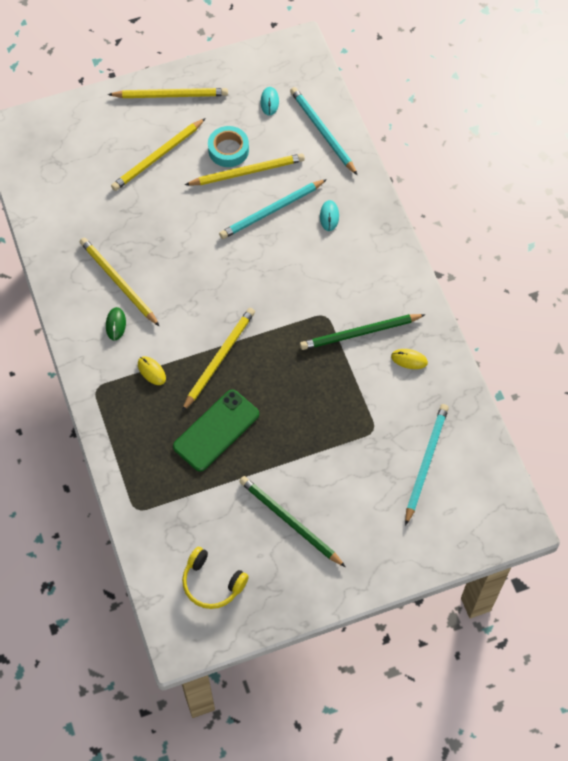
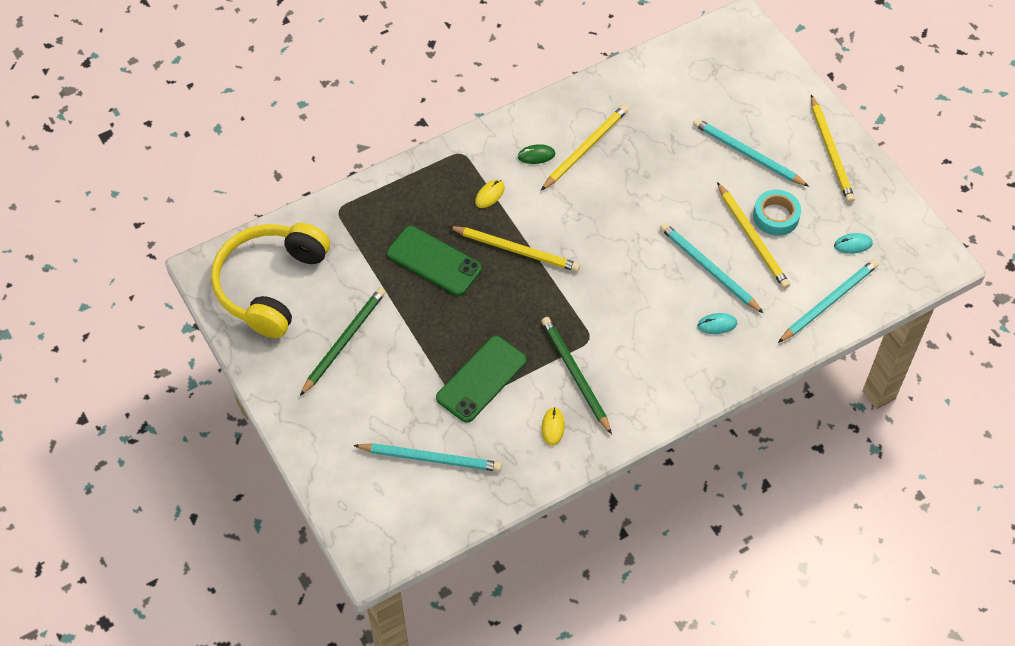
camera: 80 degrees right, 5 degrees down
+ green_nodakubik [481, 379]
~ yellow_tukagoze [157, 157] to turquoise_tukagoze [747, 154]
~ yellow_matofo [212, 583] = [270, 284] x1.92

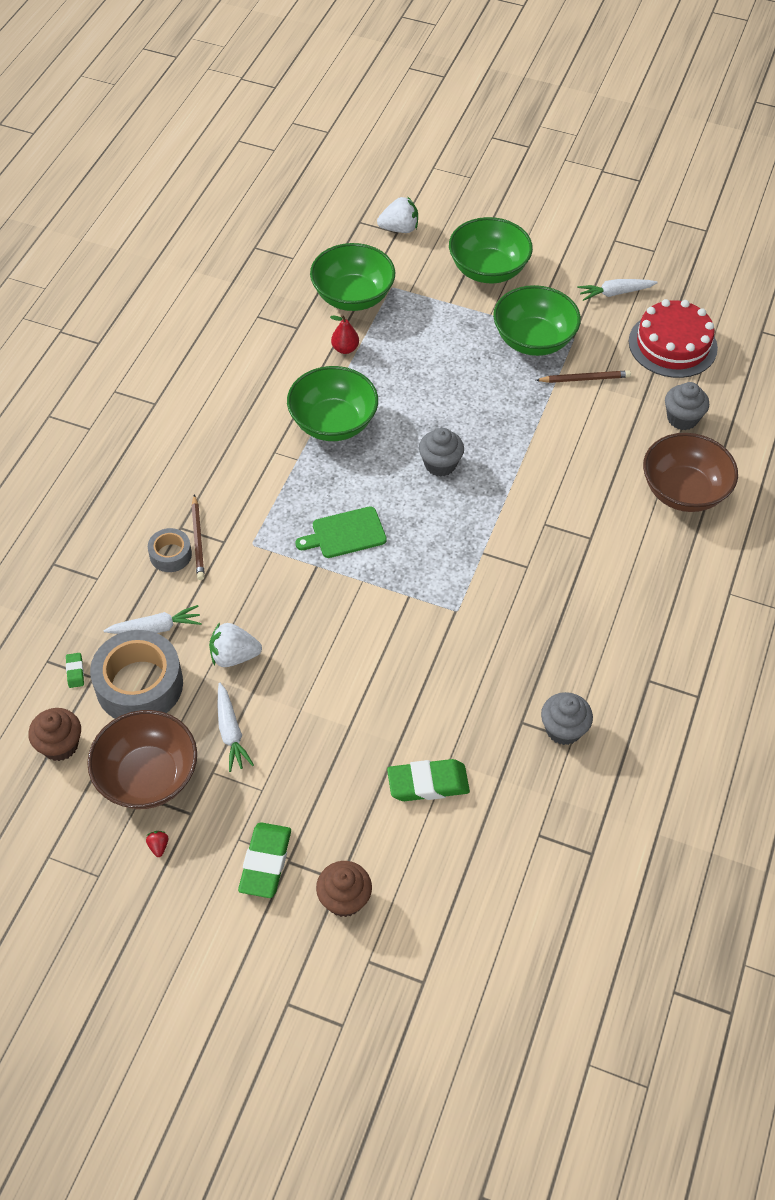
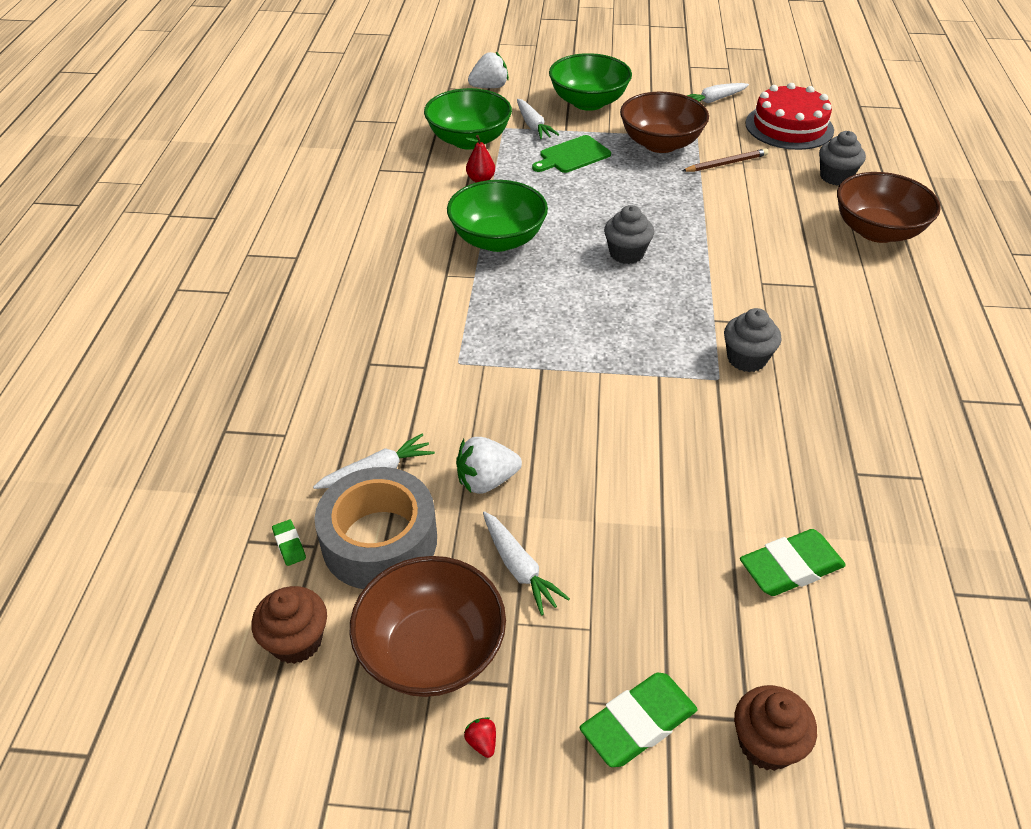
camera: 15 degrees left, 10 degrees down
- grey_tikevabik [170, 555]
- brown_tukagoze [198, 539]
+ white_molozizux [533, 126]
~ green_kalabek [345, 533] to [572, 156]
~ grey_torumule [563, 729] to [746, 359]
~ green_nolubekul [533, 340] to brown_nolubekul [660, 144]
~ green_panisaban [265, 862] = [638, 723] 60 degrees clockwise

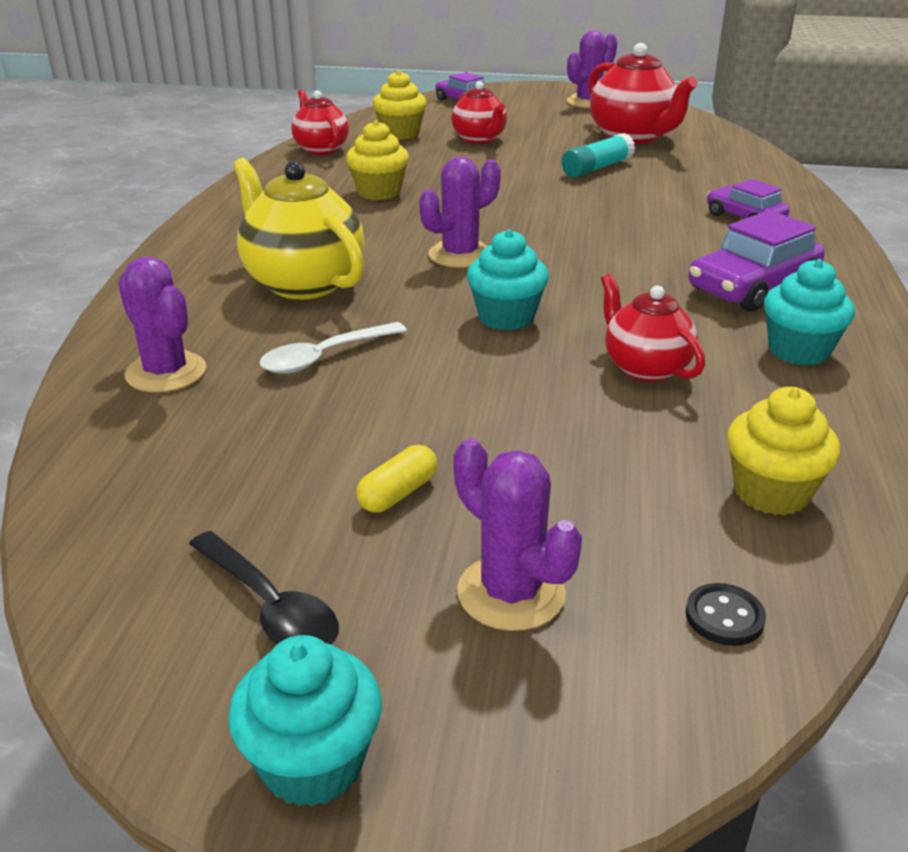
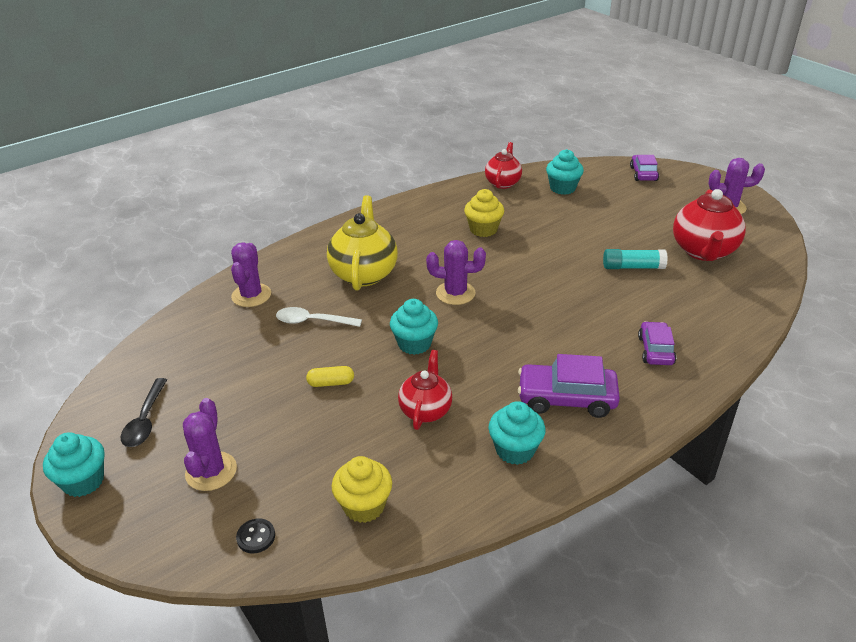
camera: 45 degrees right, 5 degrees up
- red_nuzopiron [479, 139]
~ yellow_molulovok [398, 493] to [331, 383]
~ yellow_torumule [400, 134] to turquoise_torumule [562, 188]

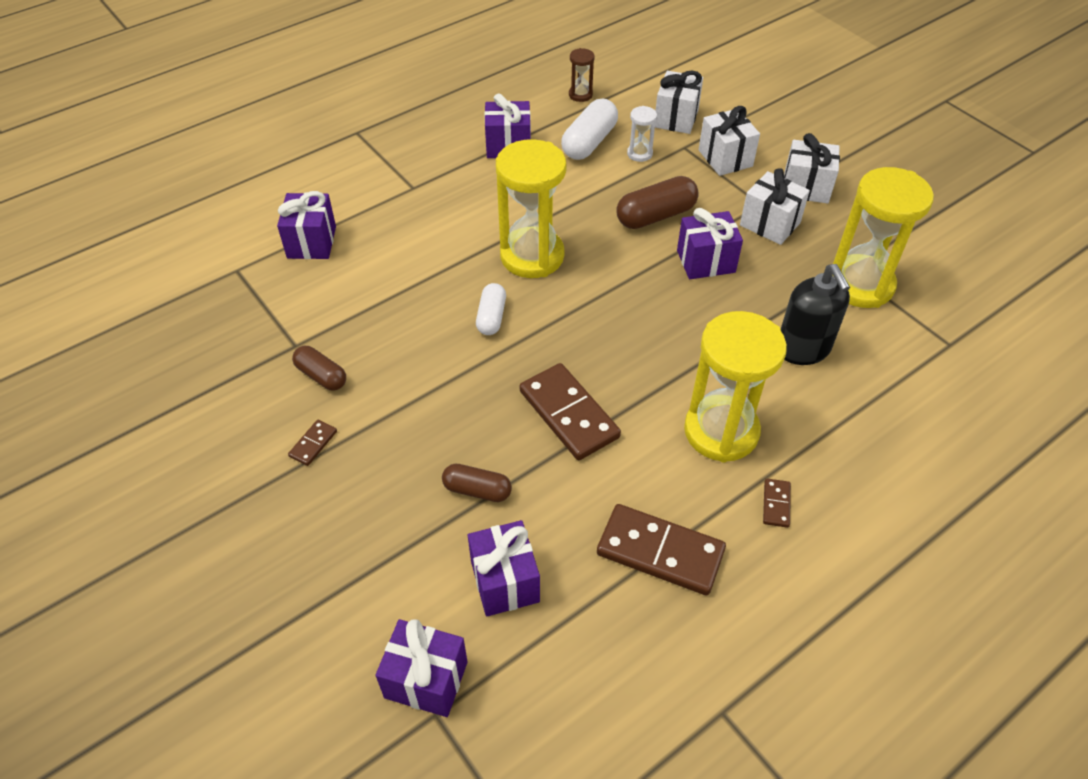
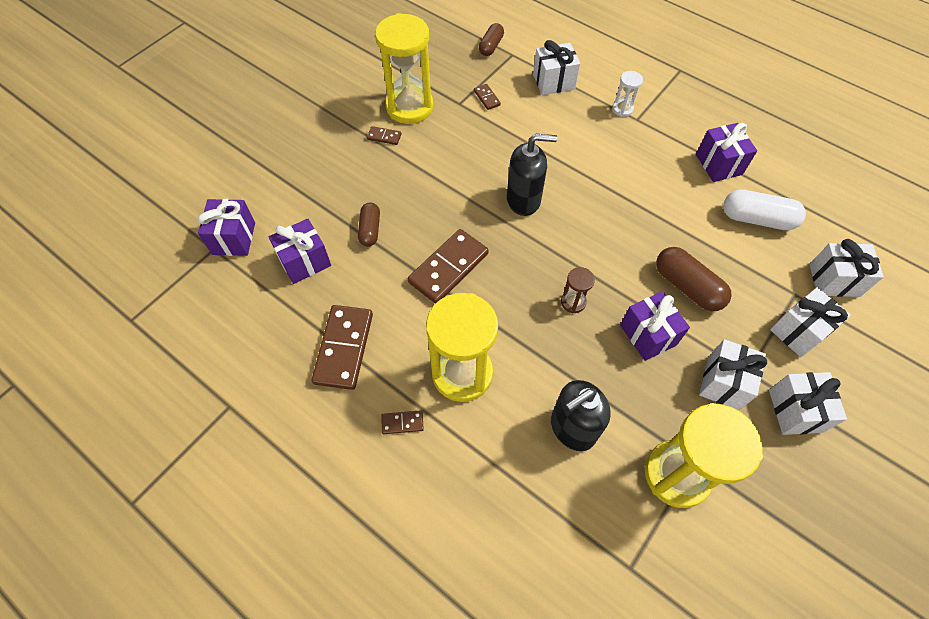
camera: 75 degrees right, 10 degrees up
+ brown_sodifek [487, 98]
~ brown_molulovok [321, 376] to [491, 46]
~ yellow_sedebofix [532, 256] to [409, 107]
~ brown_sedebofix [580, 95] to [573, 302]
~ white_sedebofix [639, 154] to [622, 109]
~ white_molulovok [491, 317] to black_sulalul [524, 200]
~ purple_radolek [312, 242] to white_radolek [553, 82]

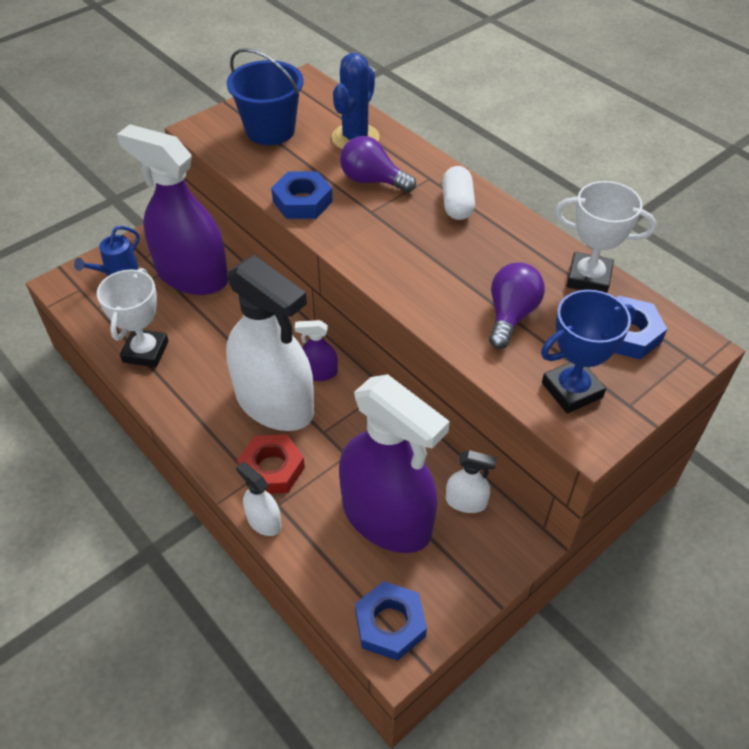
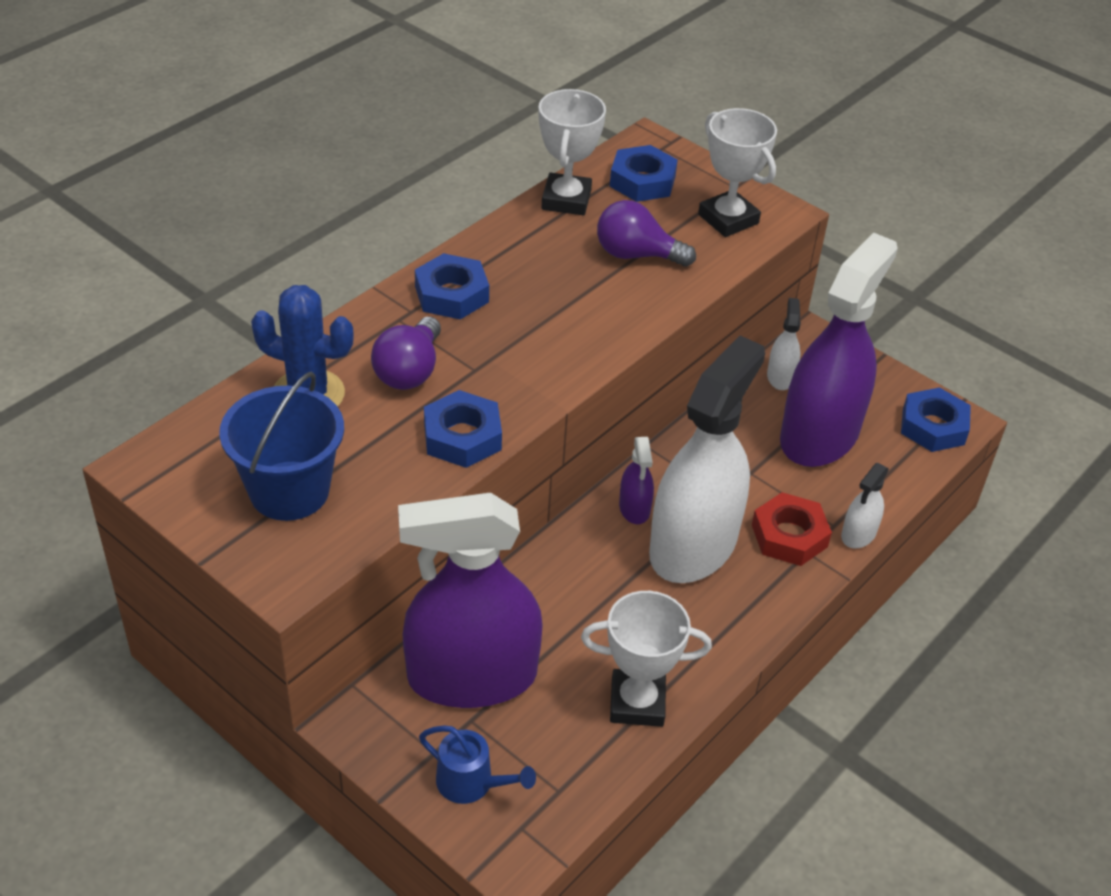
camera: 100 degrees left, 5 degrees down
~ white_molulovok [457, 204] to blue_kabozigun [452, 294]
~ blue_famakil [572, 390] to white_famakil [728, 219]
~ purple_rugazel [192, 275] = [472, 676] 60 degrees clockwise

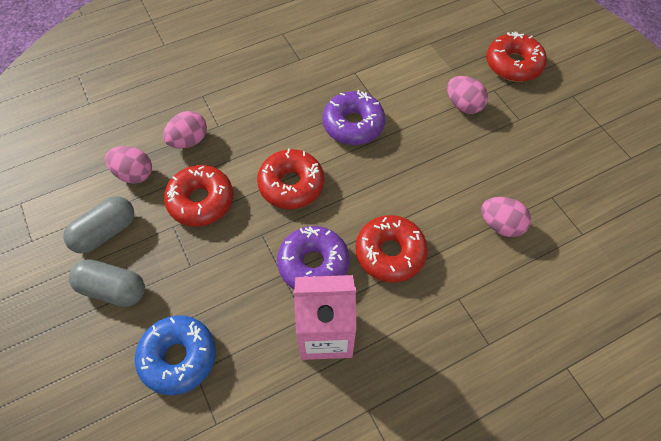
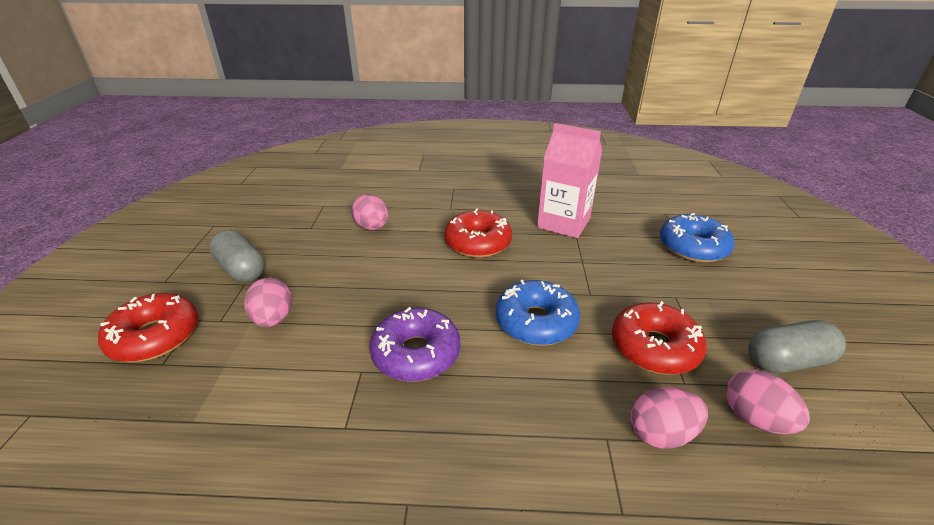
camera: 150 degrees left, 25 degrees down
- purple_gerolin [313, 264]
~ grey_molulovok [113, 289] to [241, 269]
~ red_gerolin [291, 185] to blue_gerolin [536, 322]

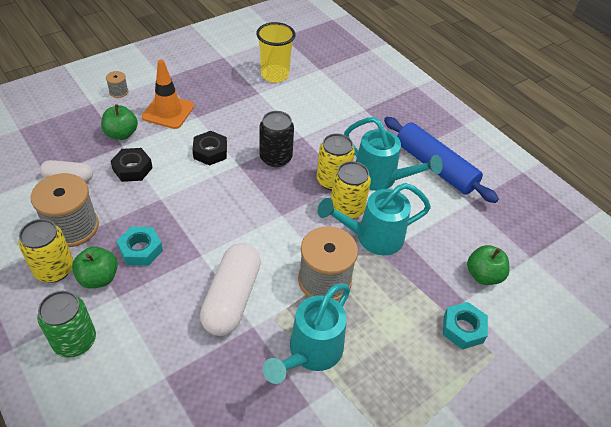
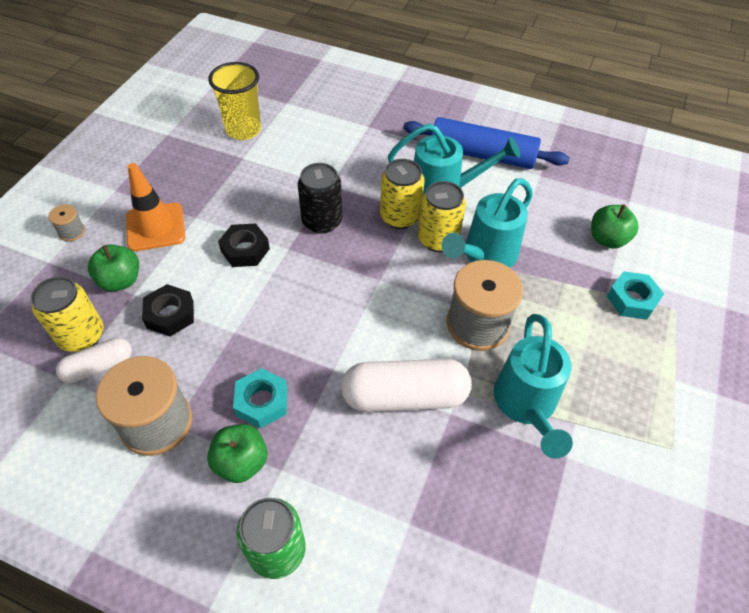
camera: 30 degrees left, 5 degrees up
~ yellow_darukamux [54, 269] to [81, 335]
~ white_molulovok [232, 298] = [405, 396] 75 degrees counterclockwise

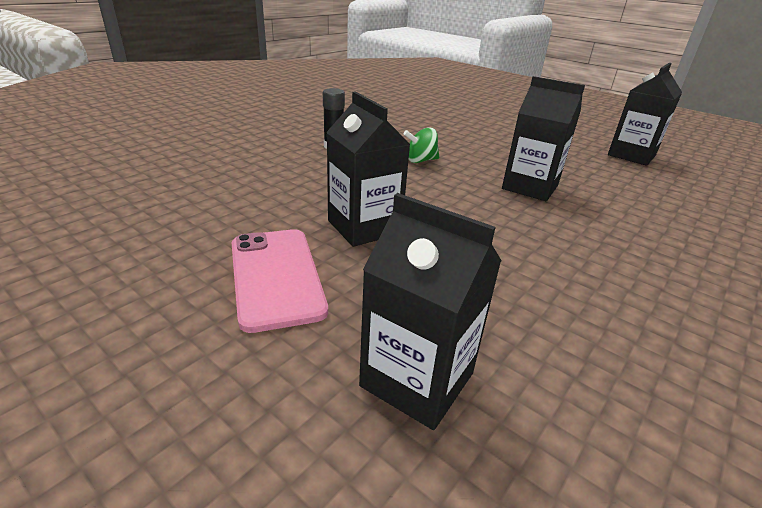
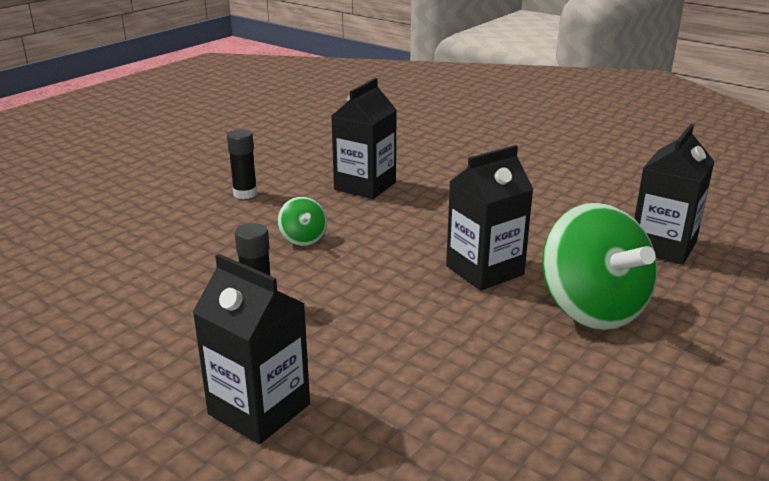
camera: 90 degrees left, 5 degrees down
+ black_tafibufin [245, 194]
~ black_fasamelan [631, 155] to [259, 409]
~ pink_nodakubik [276, 276] to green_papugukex [592, 309]

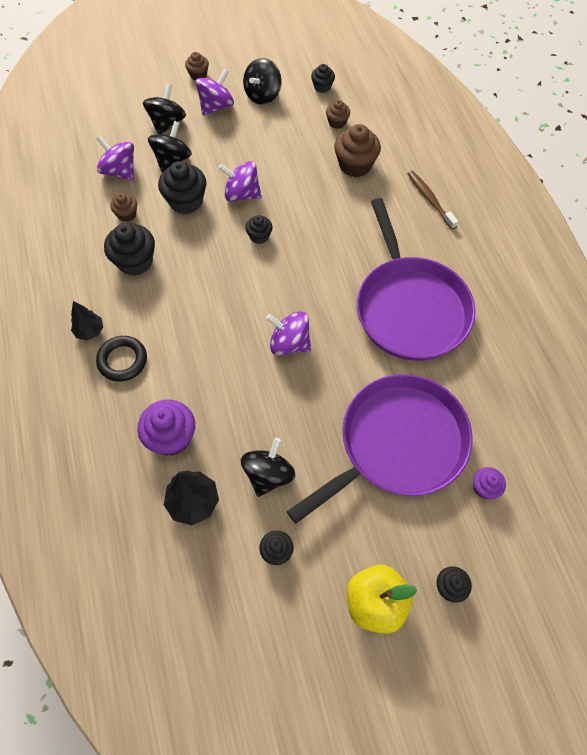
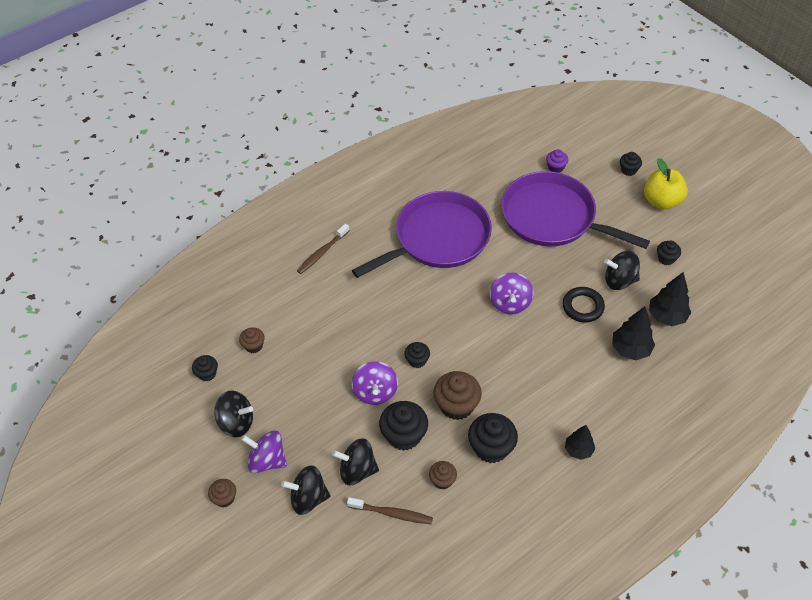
camera: 110 degrees left, 10 degrees down
~ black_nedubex [122, 360] to [582, 307]
~ brown_torumule [355, 165] to [456, 405]
~ purple_papugukex [120, 171] to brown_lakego [392, 513]
~ purple_torumule [171, 437] to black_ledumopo [630, 349]

